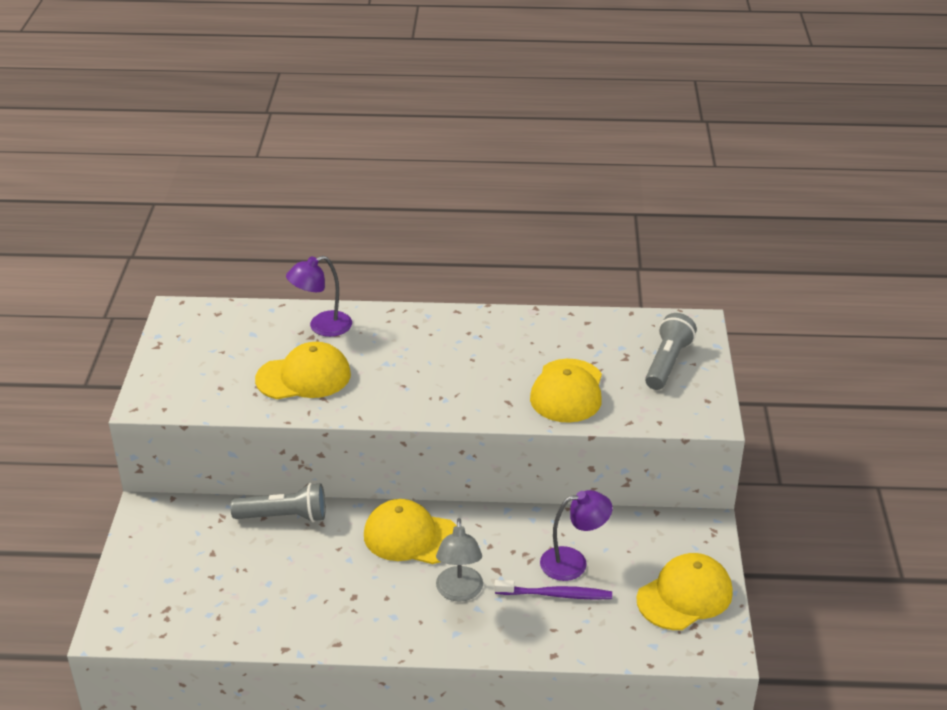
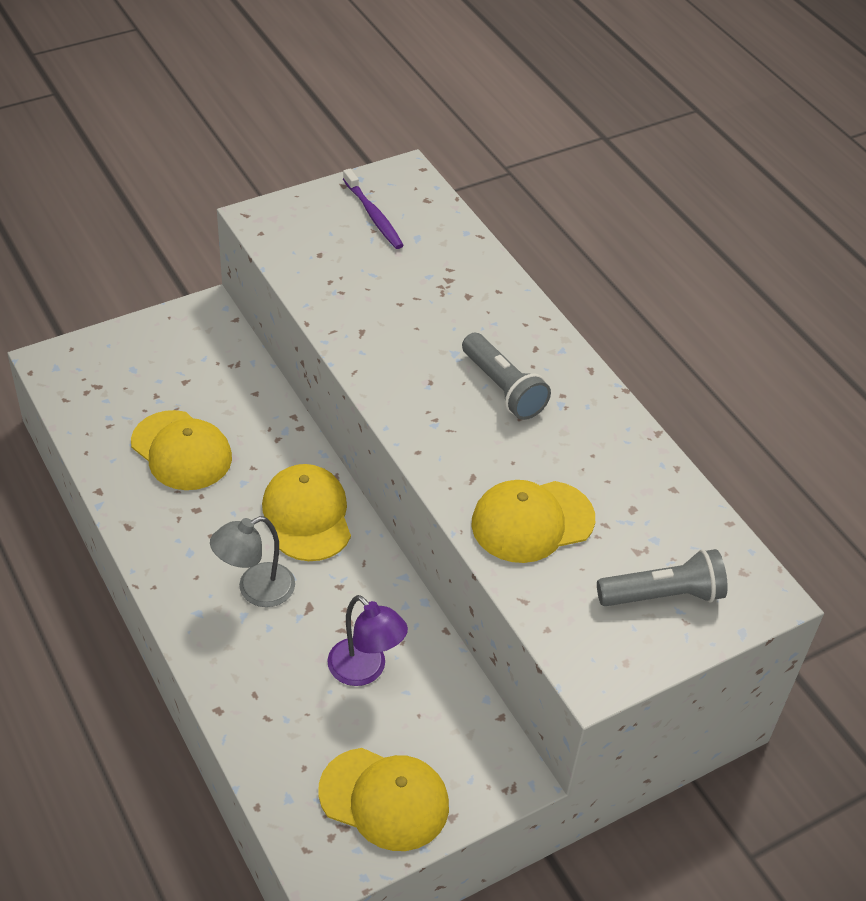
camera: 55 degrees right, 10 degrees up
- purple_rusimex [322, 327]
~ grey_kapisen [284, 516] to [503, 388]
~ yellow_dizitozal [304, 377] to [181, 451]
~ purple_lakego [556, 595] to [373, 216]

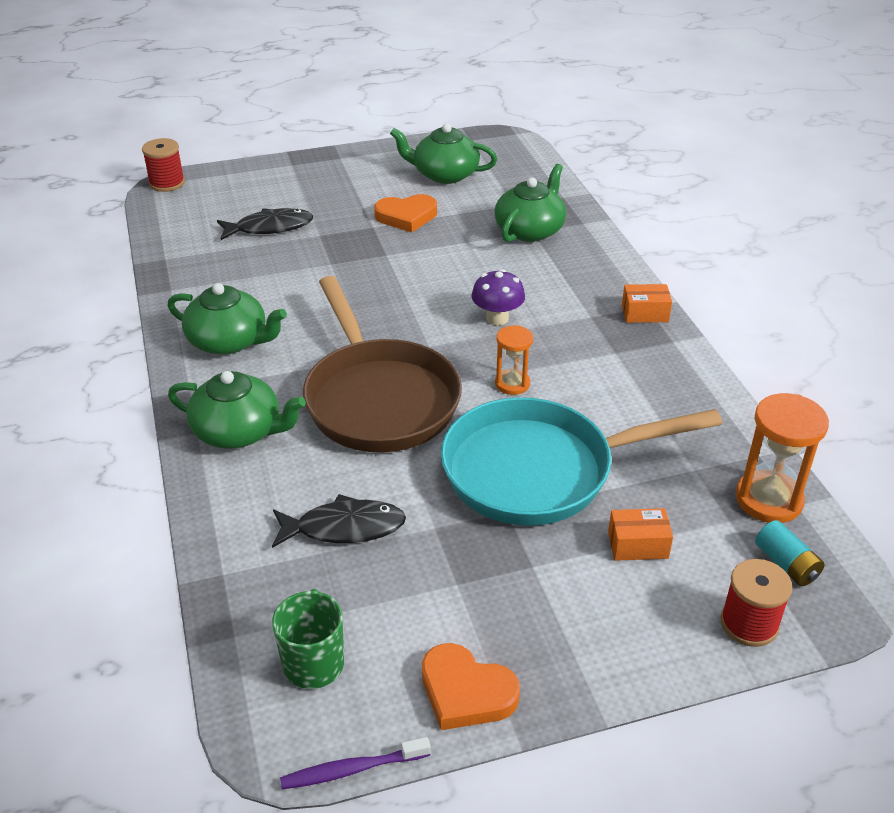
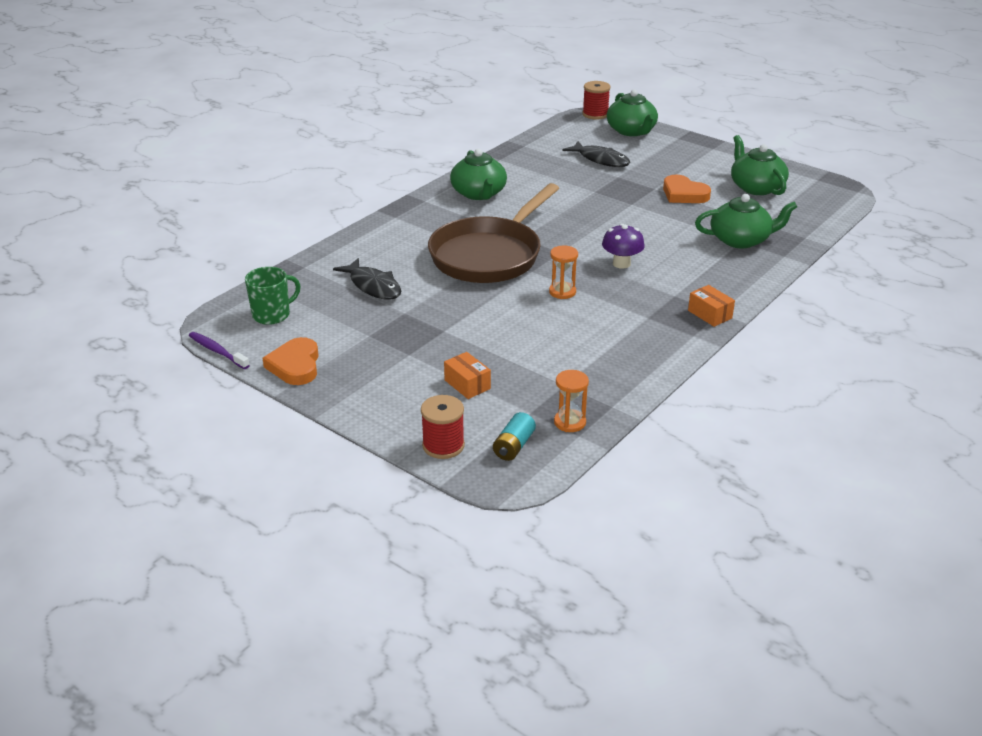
camera: 55 degrees right, 5 degrees down
- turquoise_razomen [539, 470]
~ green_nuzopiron [239, 431] to [631, 131]
~ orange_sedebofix [768, 499] = [570, 422] x0.60

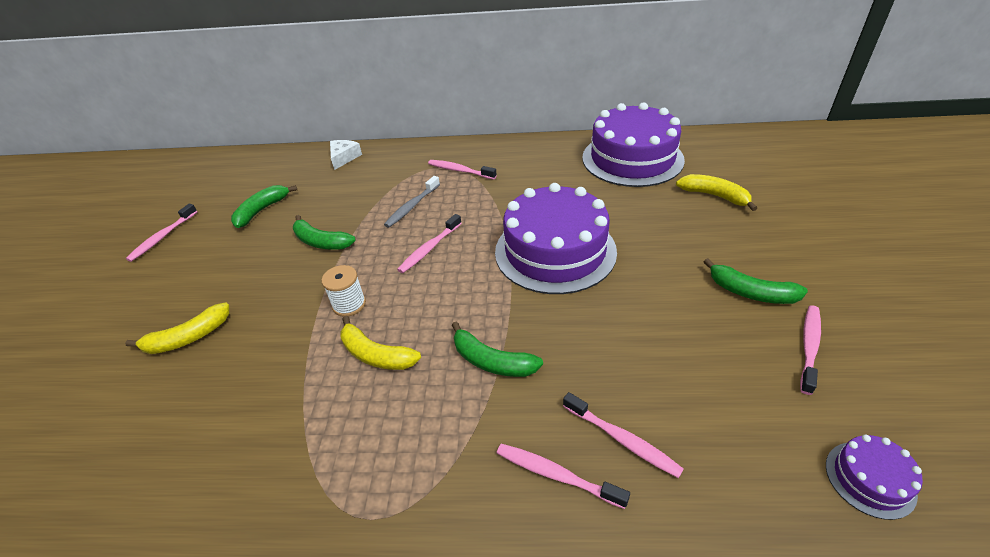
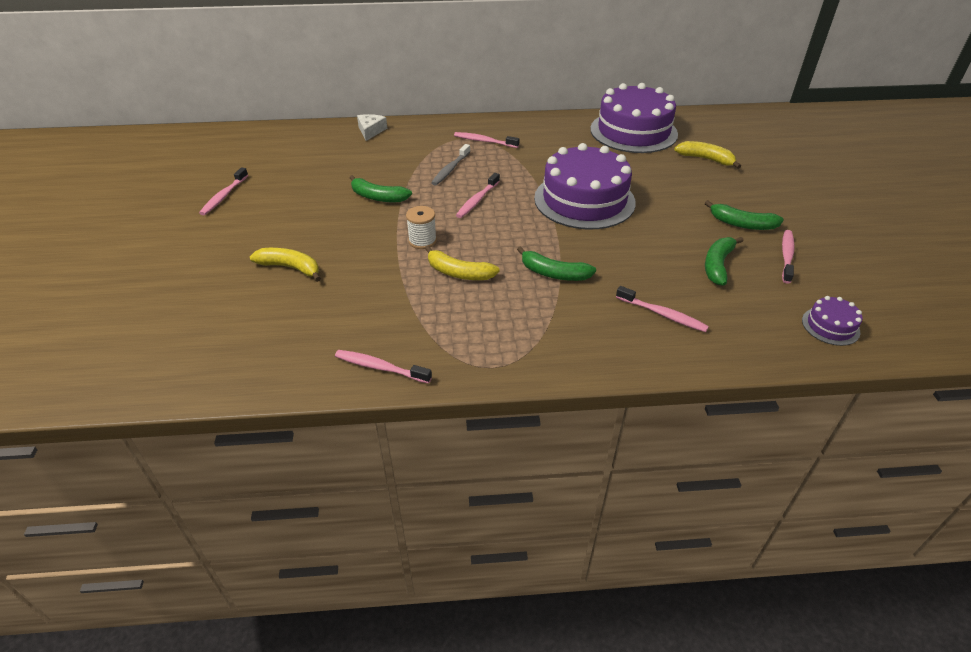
camera: 10 degrees left, 0 degrees up
~ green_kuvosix [261, 210] to [717, 265]
~ pink_lakego [556, 474] to [380, 367]
~ yellow_kuvosix [188, 337] = [290, 268] 120 degrees counterclockwise

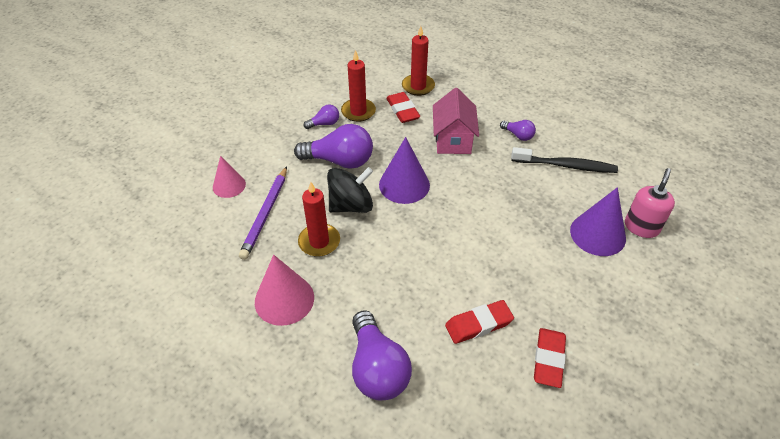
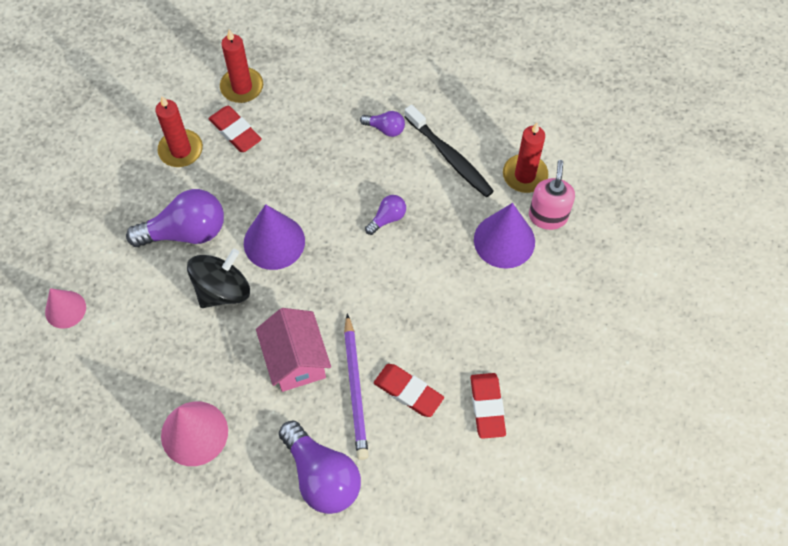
camera: 20 degrees left, 15 degrees up
~ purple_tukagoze [265, 214] to [355, 389]
~ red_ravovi [319, 242] to [525, 175]
~ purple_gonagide [324, 124] to [387, 218]
~ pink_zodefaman [453, 140] to [296, 360]
~ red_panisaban [478, 324] = [408, 392] 75 degrees clockwise
~ black_lakego [565, 165] = [450, 157] 60 degrees clockwise

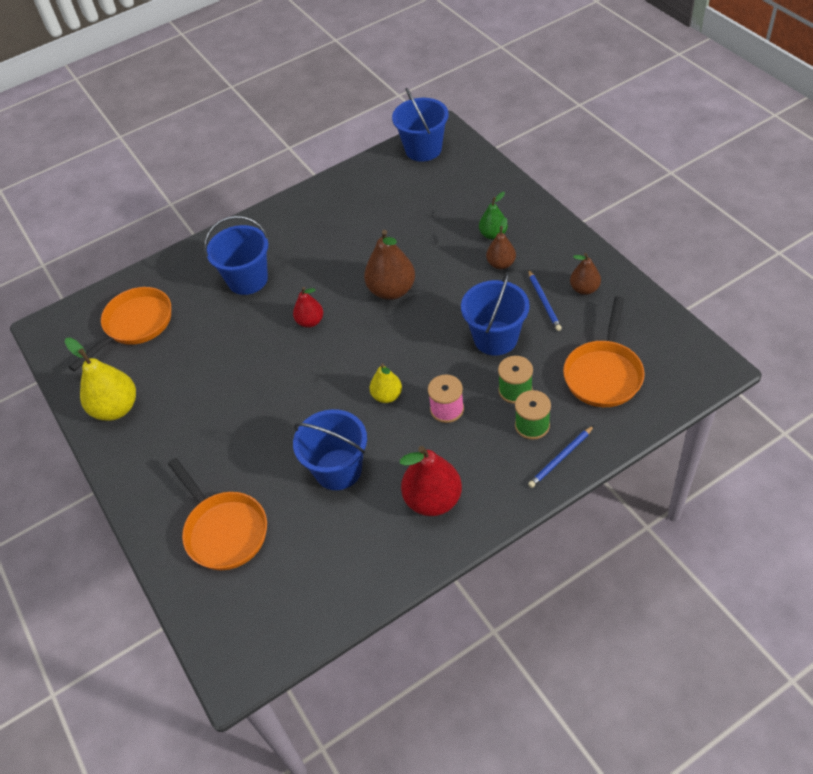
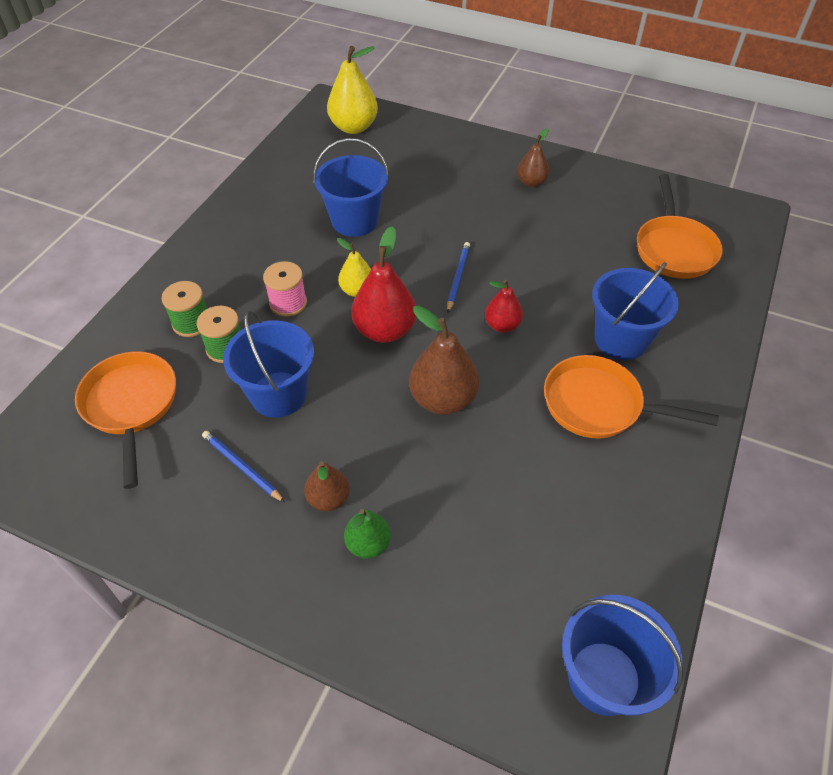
camera: 140 degrees right, 0 degrees up
~ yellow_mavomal [116, 408] to [353, 127]
~ orange_razomen [224, 530] to [599, 405]
~ red_mavomal [433, 500] to [384, 330]
~ blue_tukagoze [561, 458] to [458, 277]
~ brown_mavomal [584, 289] to [531, 182]

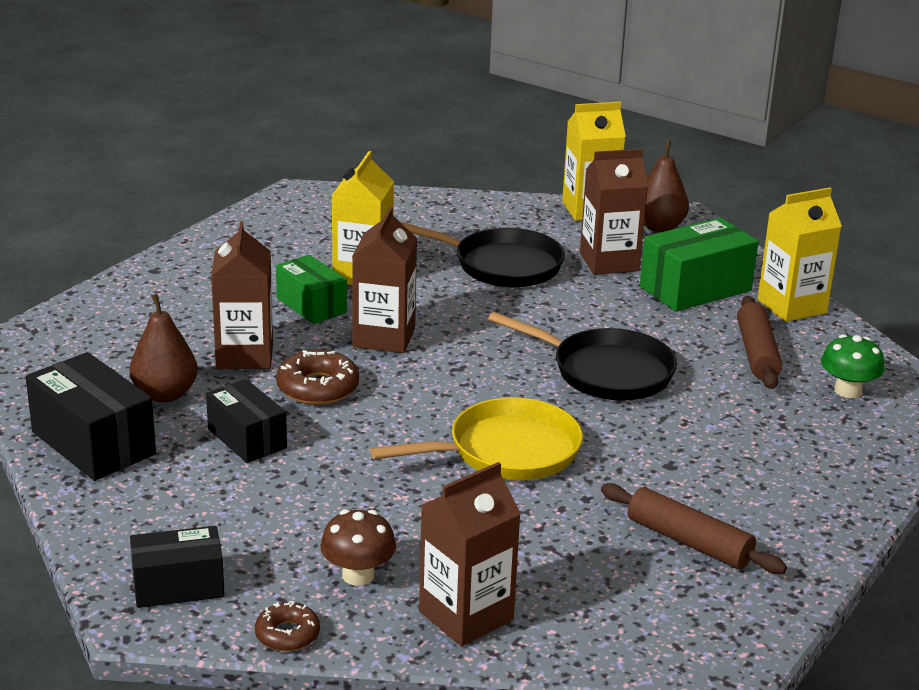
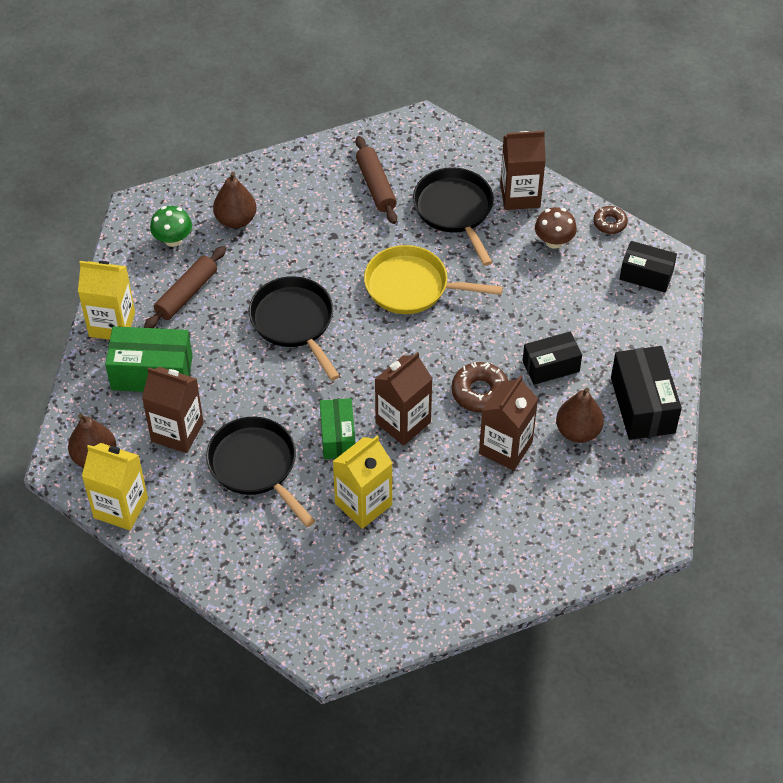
camera: 145 degrees left, 25 degrees up
+ brown_mavomal [236, 220]
+ black_razomen [455, 211]
~ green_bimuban [311, 305] to [338, 437]
~ black_bimuban [247, 438] = [551, 366] 75 degrees clockwise

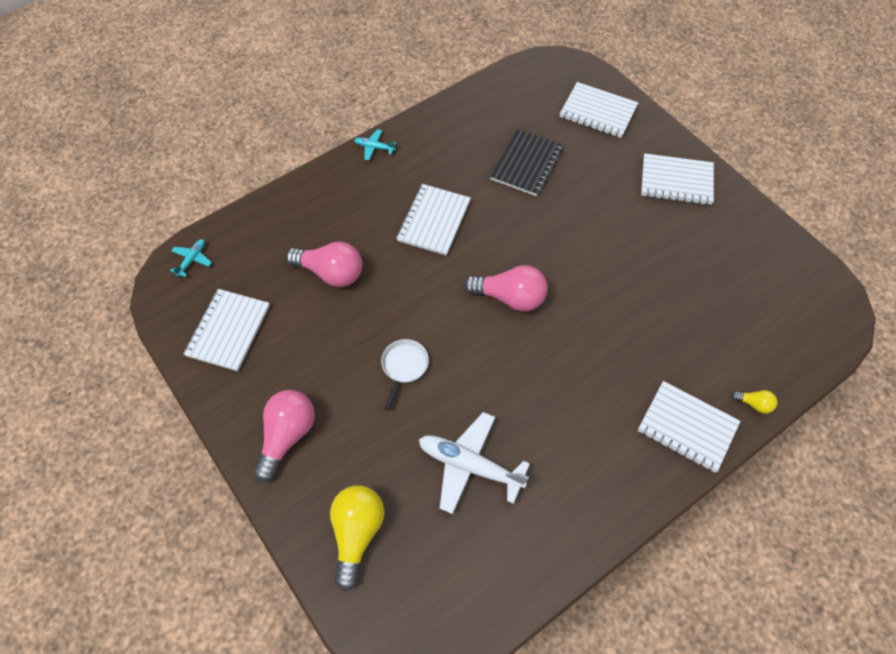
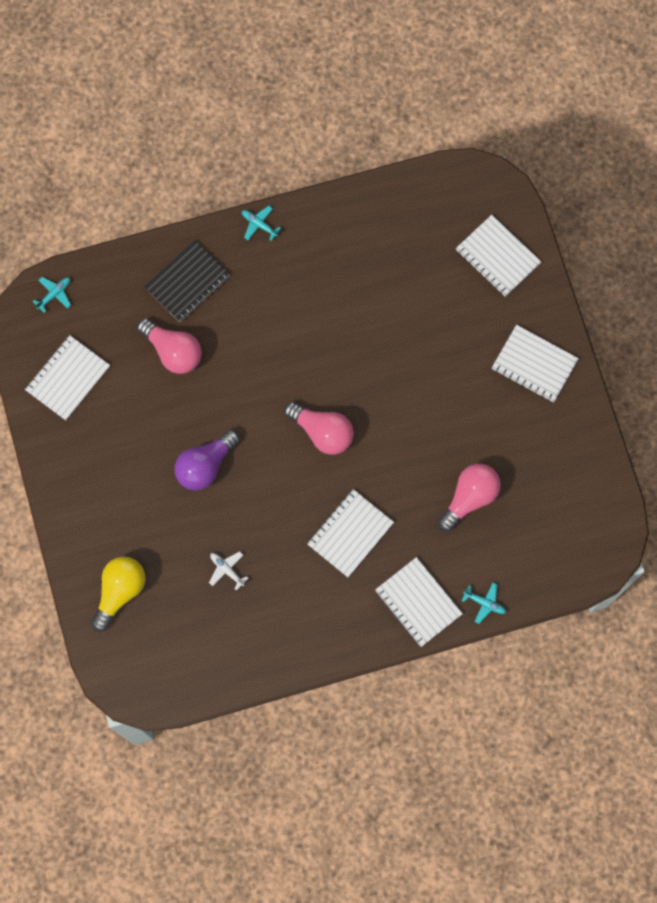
camera: 20 degrees right, 15 degrees up
~ pink_gonagide [287, 436] to [469, 498]
~ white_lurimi [433, 221] to [350, 533]
~ black_lurimi [526, 164] to [187, 282]
~ white_razomen [404, 367] to purple_gonagide [205, 465]
~ yellow_gonagide [754, 404] to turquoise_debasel [485, 603]
~ white_debasel [469, 465] = [227, 570] x0.48

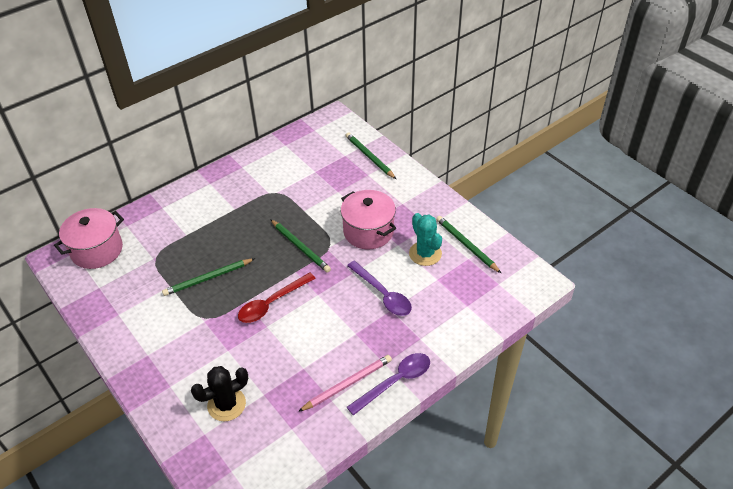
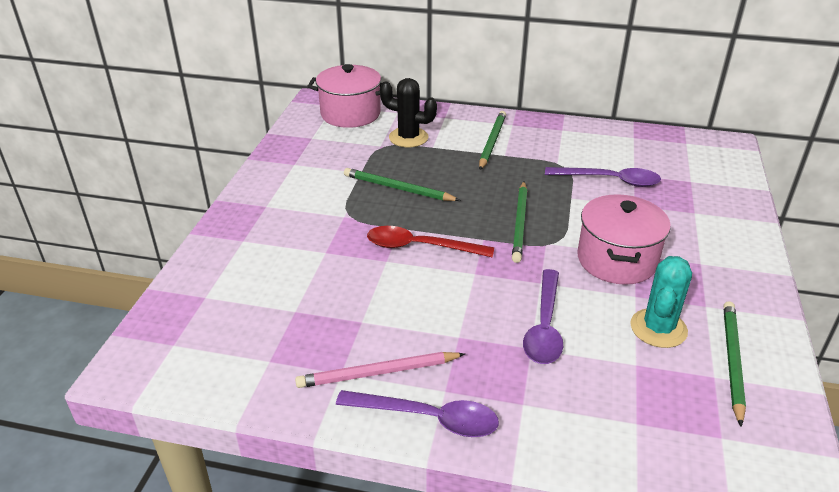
camera: 50 degrees right, 10 degrees down
+ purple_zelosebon [609, 180]
~ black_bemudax [226, 404] to [408, 138]
~ green_tukagoze [369, 157] to [492, 142]
~ pink_tukagoze [347, 384] = [378, 373] 150 degrees clockwise

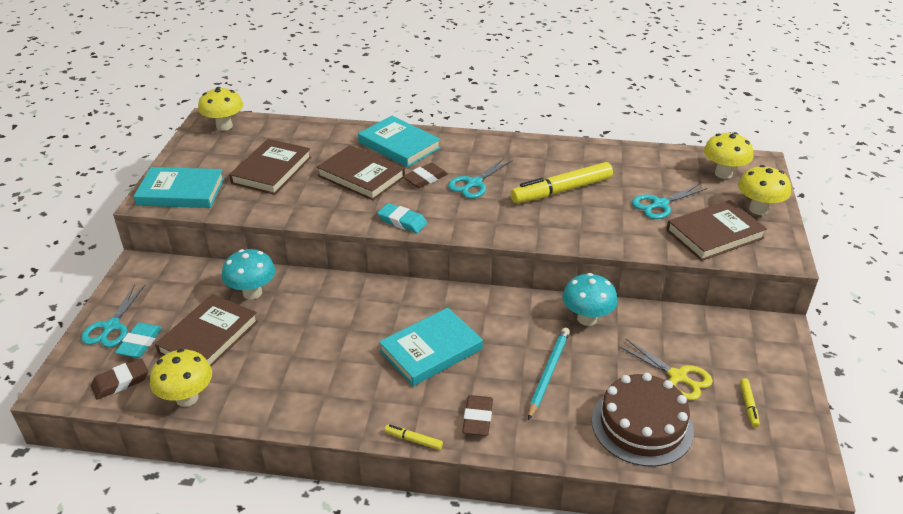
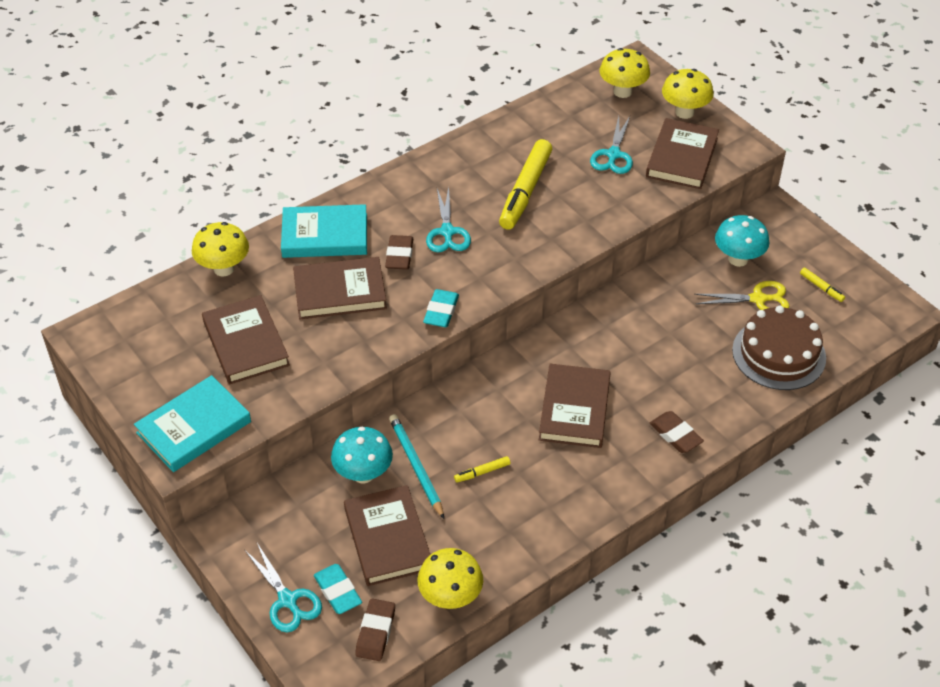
camera: 45 degrees left, 10 degrees up
~ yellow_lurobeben [224, 126] to [224, 268]
~ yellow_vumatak [413, 440] to [482, 472]
~ turquoise_tukagoze [548, 373] to [416, 466]
~ turquoise_lurobeben [587, 319] to [738, 259]
~ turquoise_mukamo [431, 350] to brown_mukamo [574, 409]
~ turquoise_panisaban [402, 221] = [441, 311] 60 degrees counterclockwise

